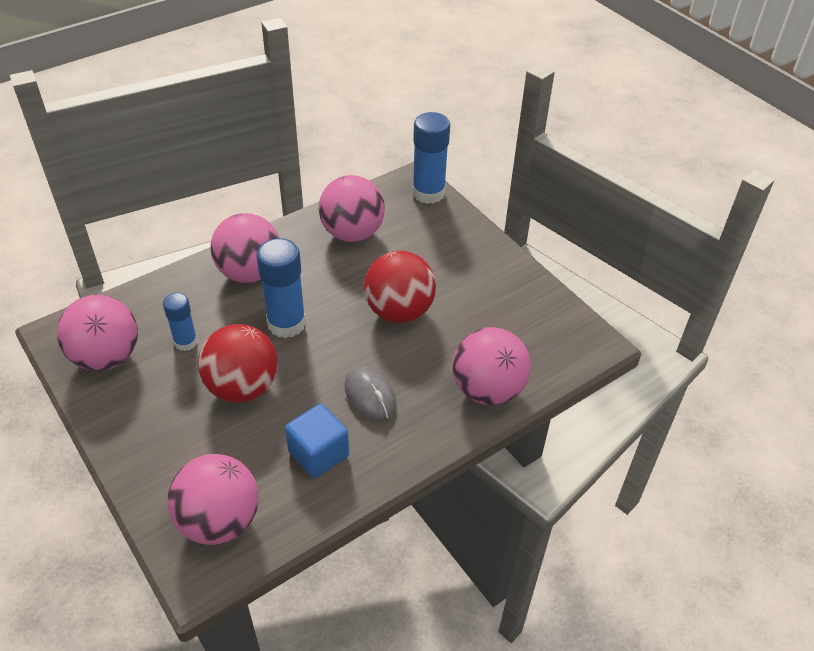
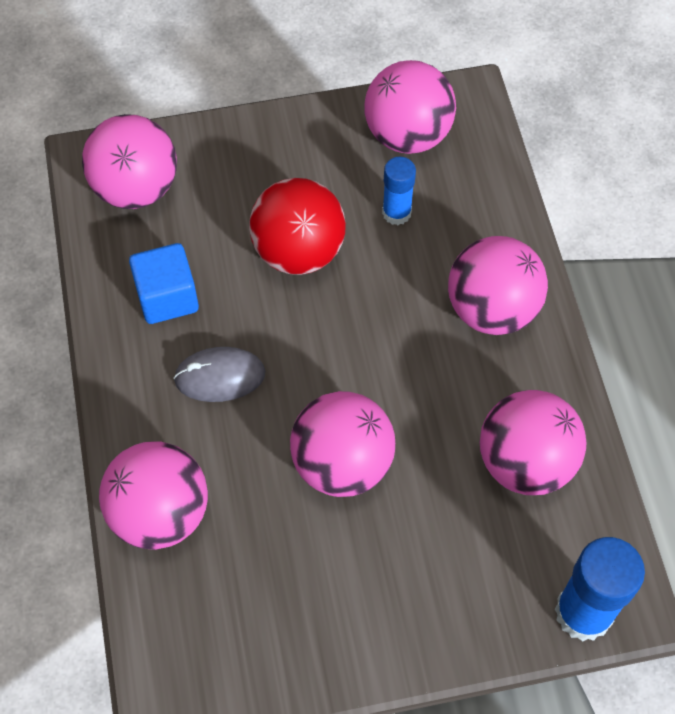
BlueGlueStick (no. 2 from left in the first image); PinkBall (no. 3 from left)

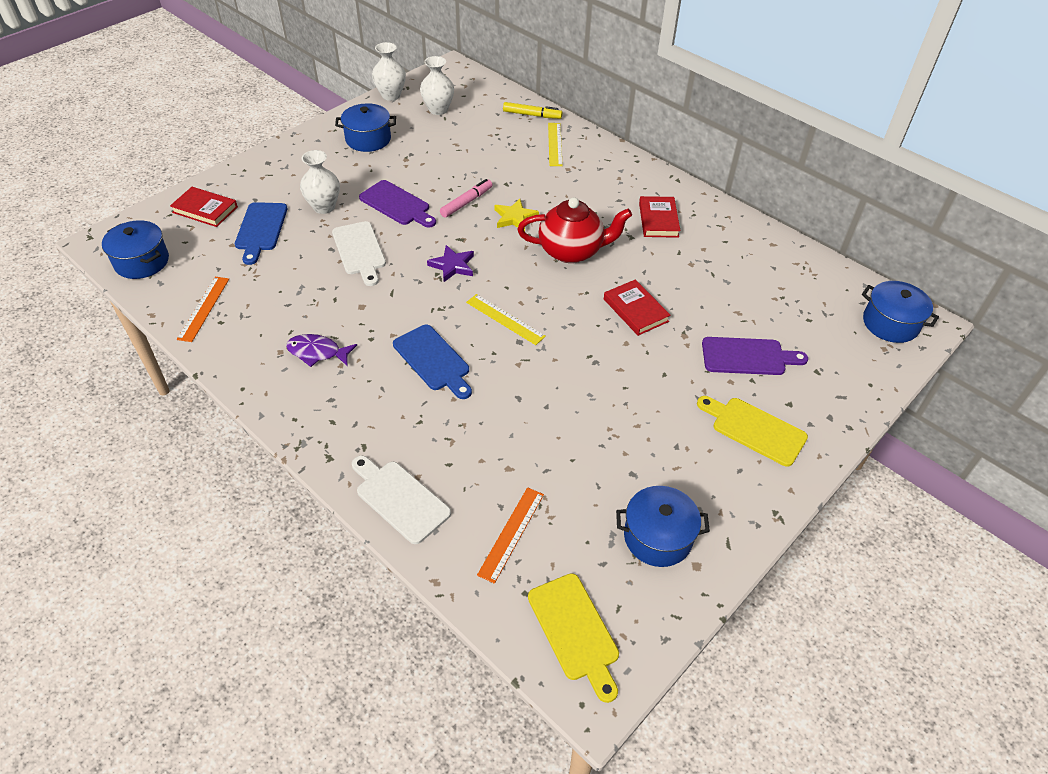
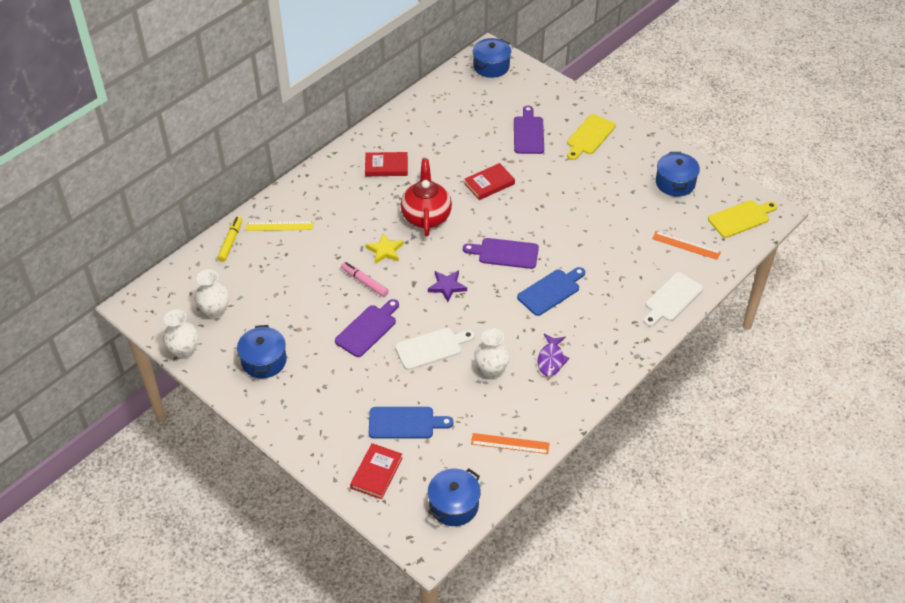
WhiteVase (no. 3 from left); PurpleCuttingBoard (no. 2 from left)

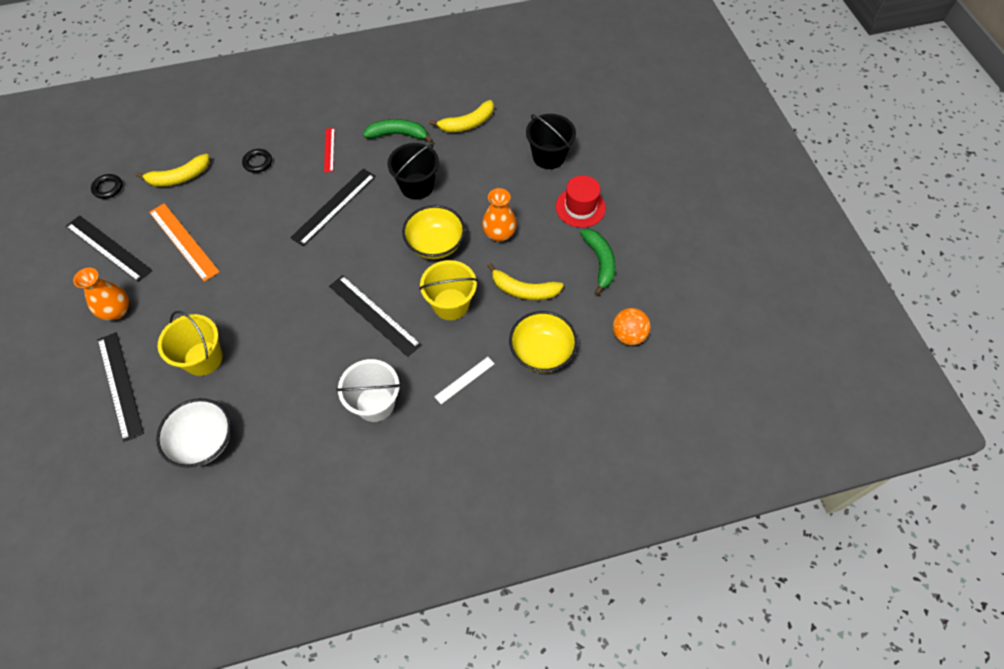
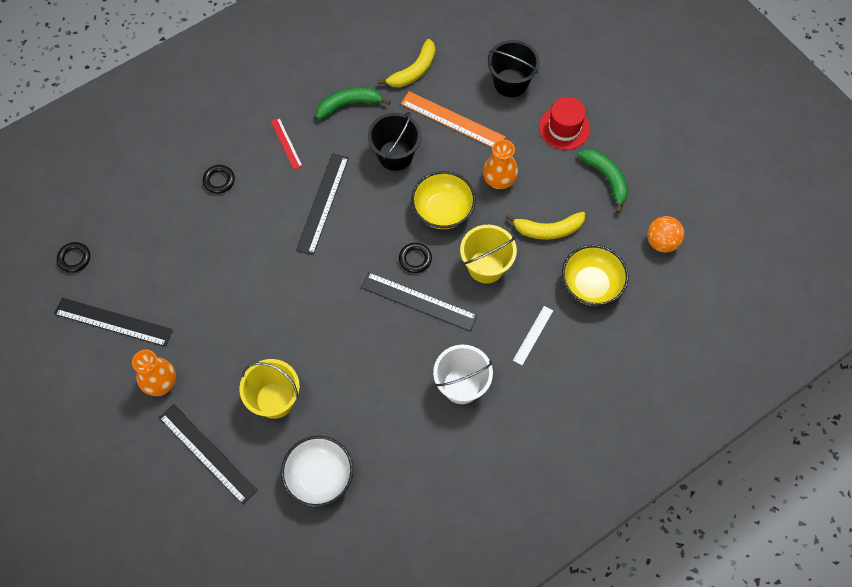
YellowBanana (no. 1 from left in the first image); BlackRing (no. 3 from left); OrangeRuler

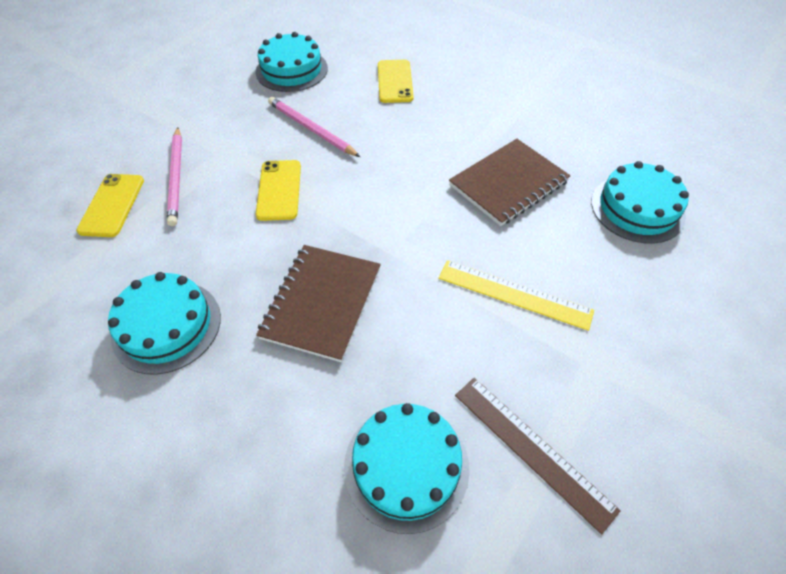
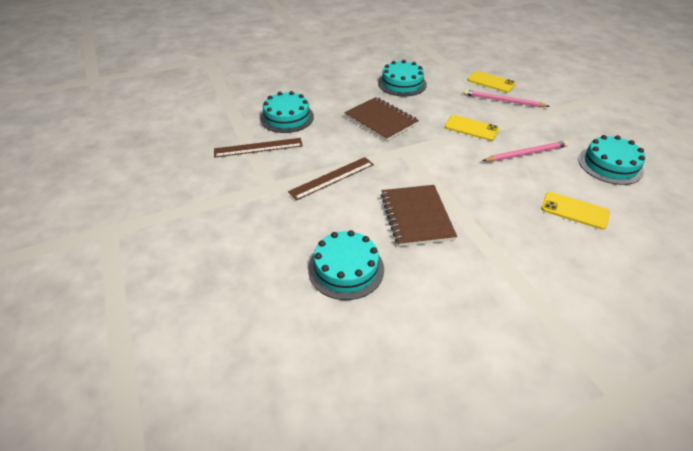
BrownRuler (no. 2 from left)

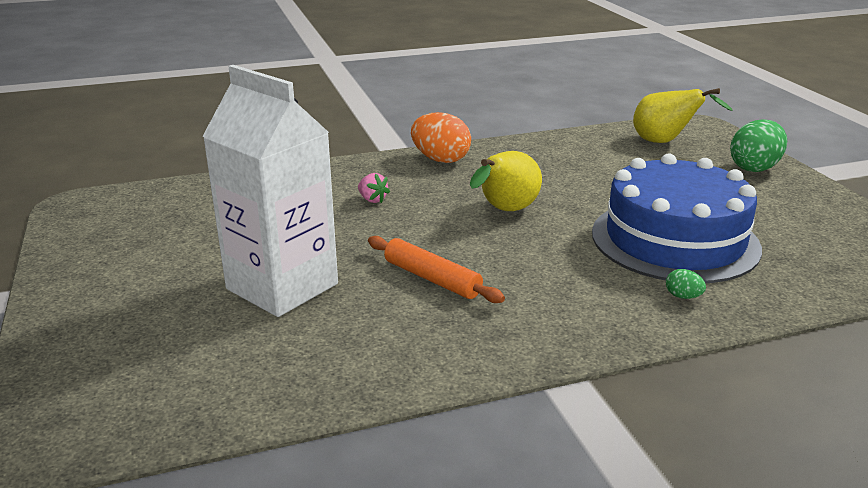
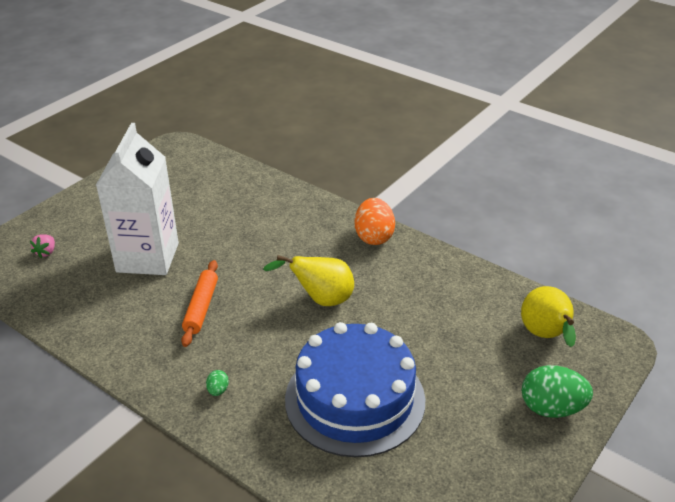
PinkStrawberry; GreenEgg (no. 1 from left)

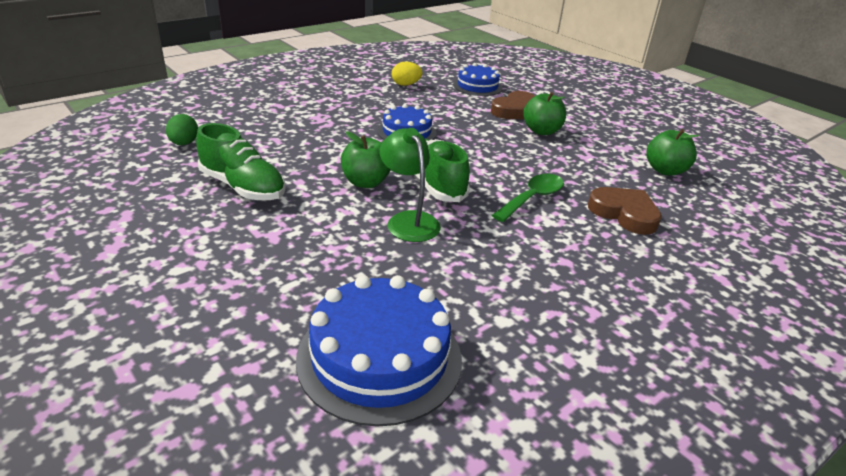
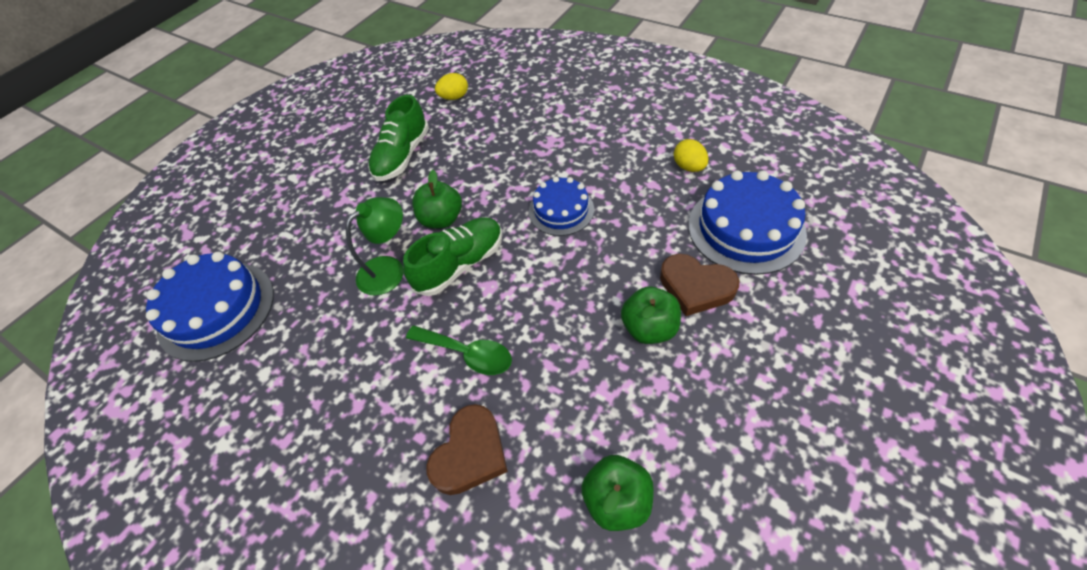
YellowEgg (no. 1 from left); BlueCake (no. 3 from left)

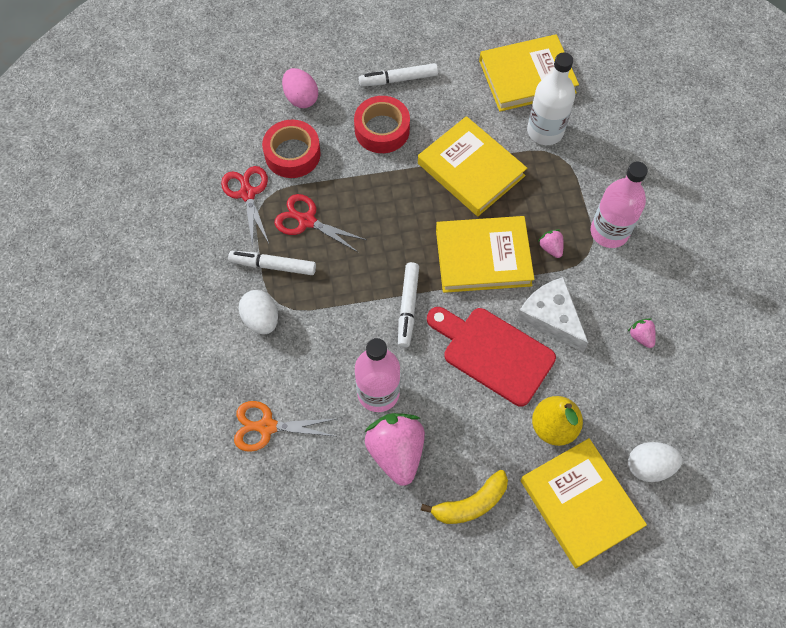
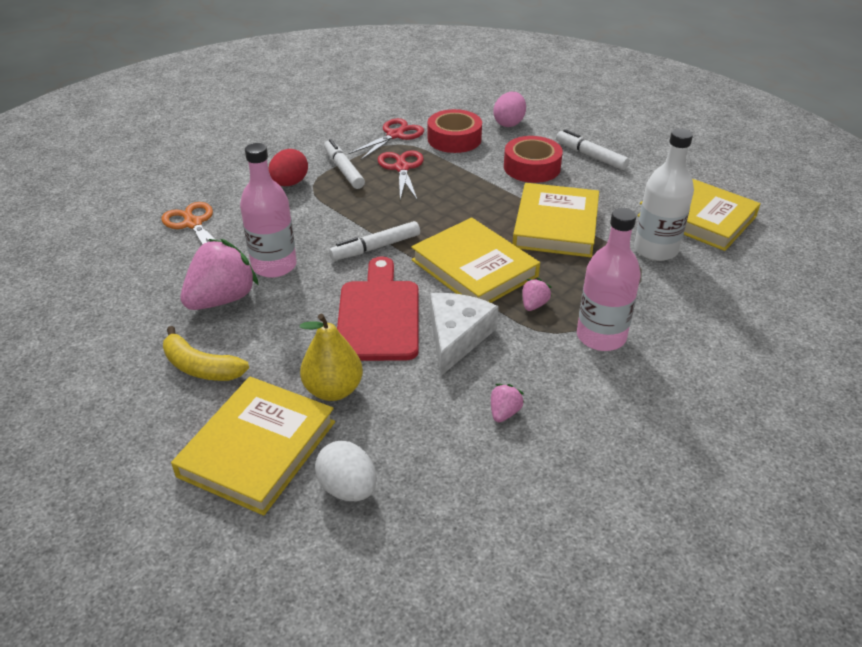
RedEgg

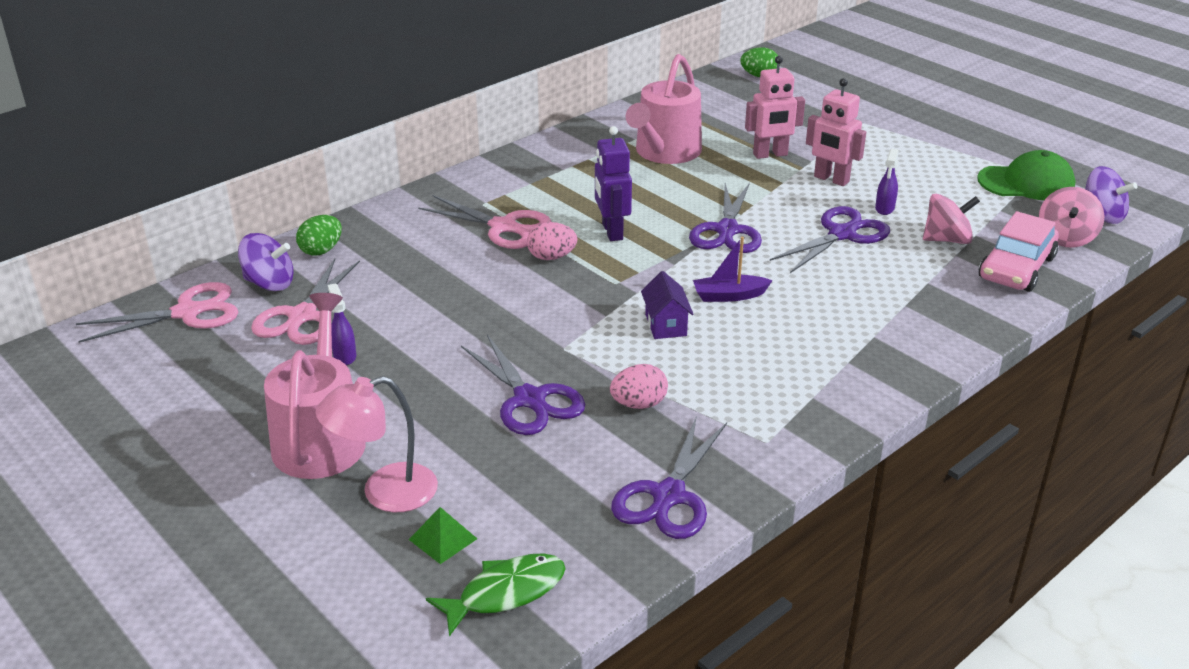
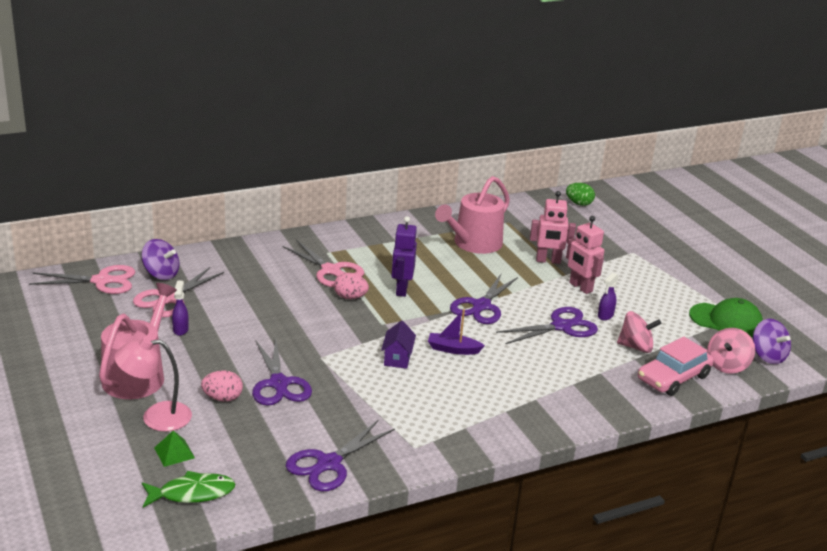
GreenEgg (no. 1 from left in the first image); PinkEgg (no. 1 from left)

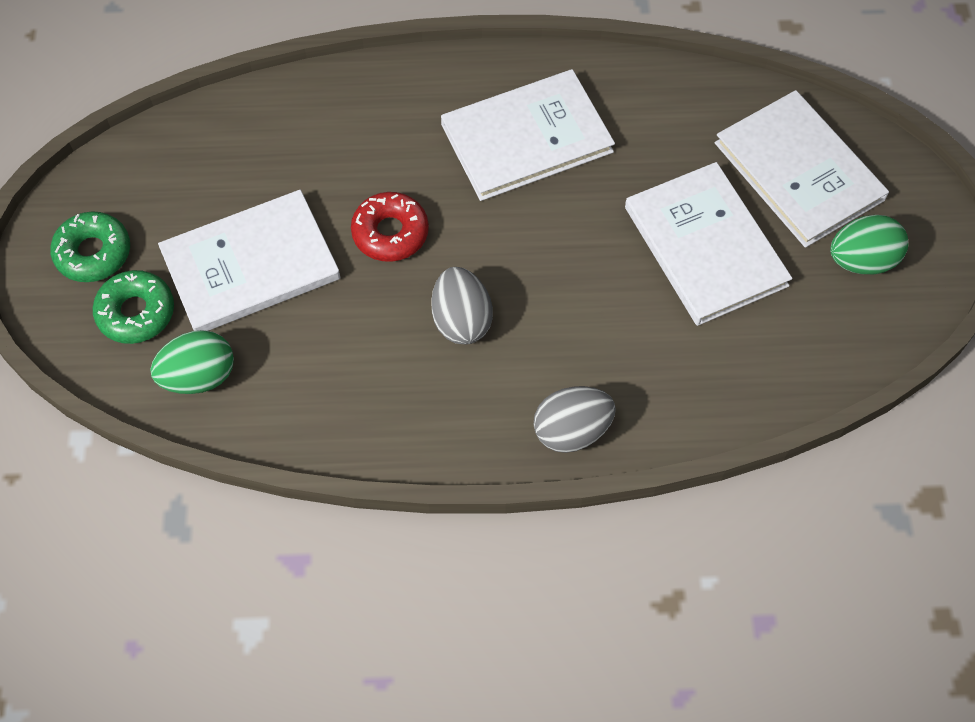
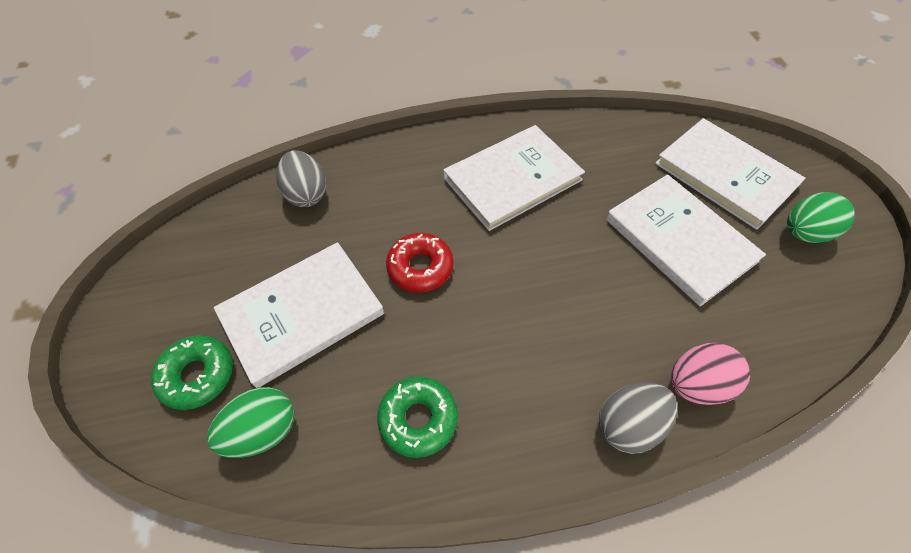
PinkEgg; GreenDonut (no. 2 from left); GreyEgg (no. 1 from left)

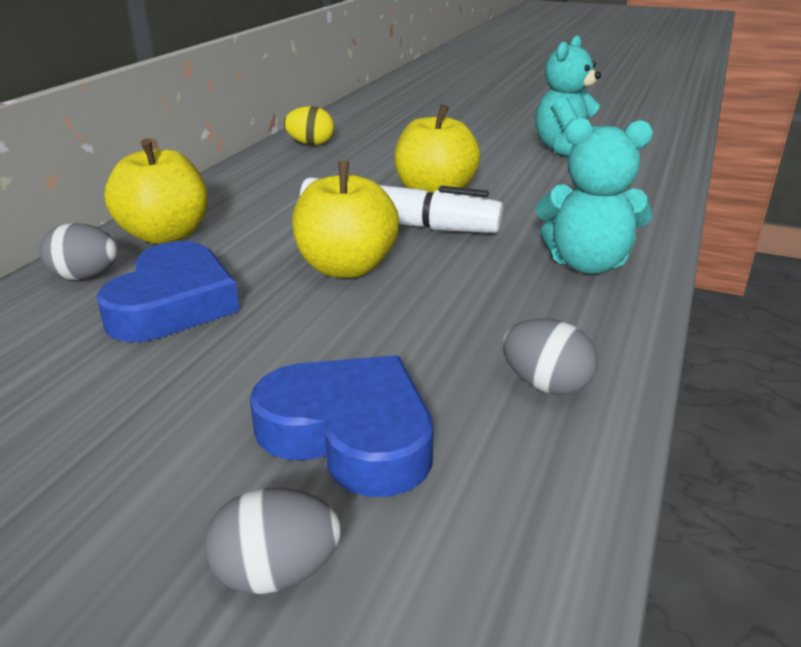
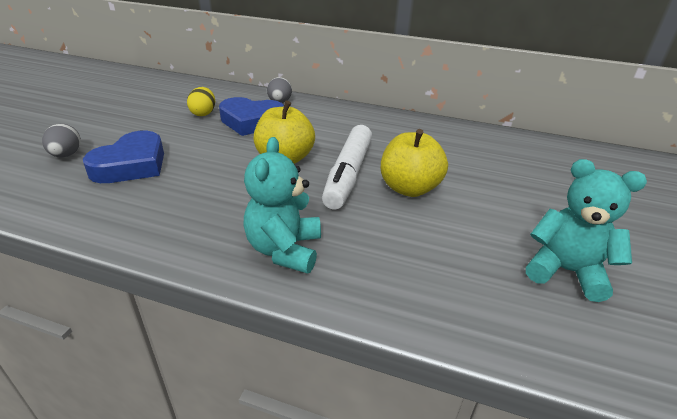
YellowApple (no. 1 from left in the first image); GreyEgg (no. 3 from left in the first image); YellowEgg

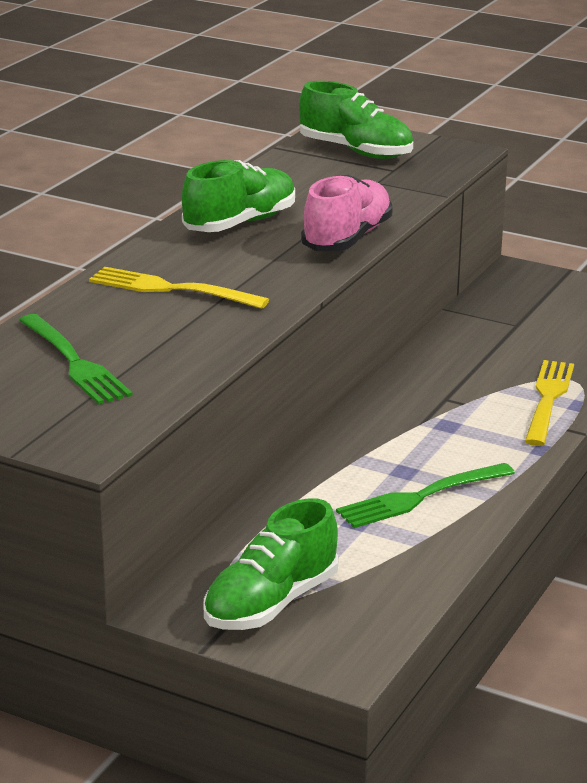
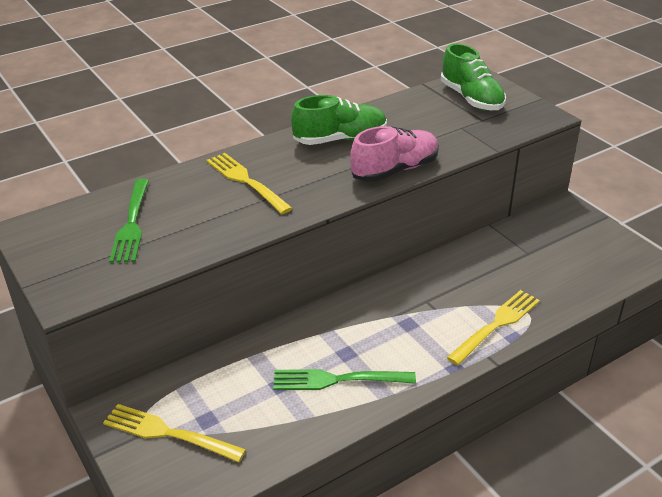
YellowFork (no. 1 from left)

